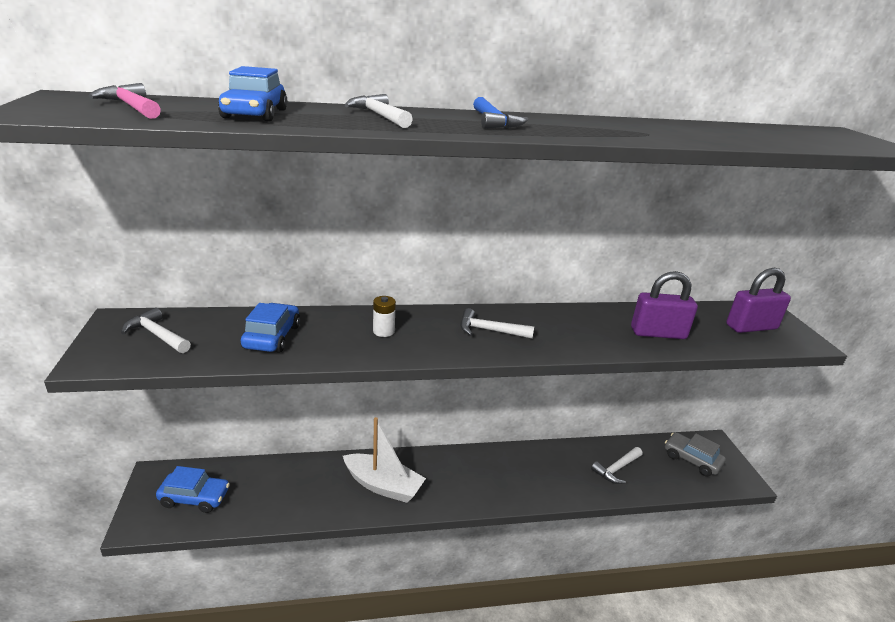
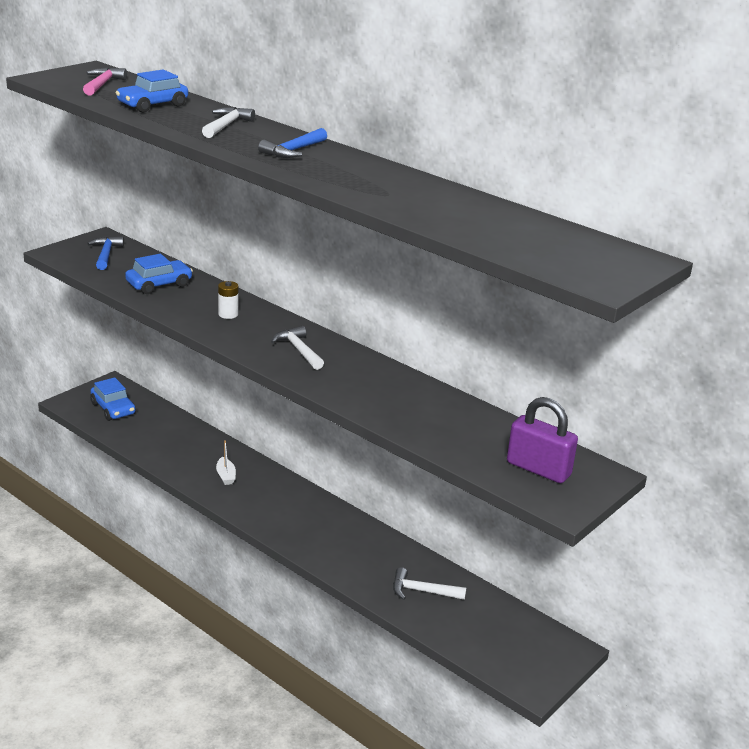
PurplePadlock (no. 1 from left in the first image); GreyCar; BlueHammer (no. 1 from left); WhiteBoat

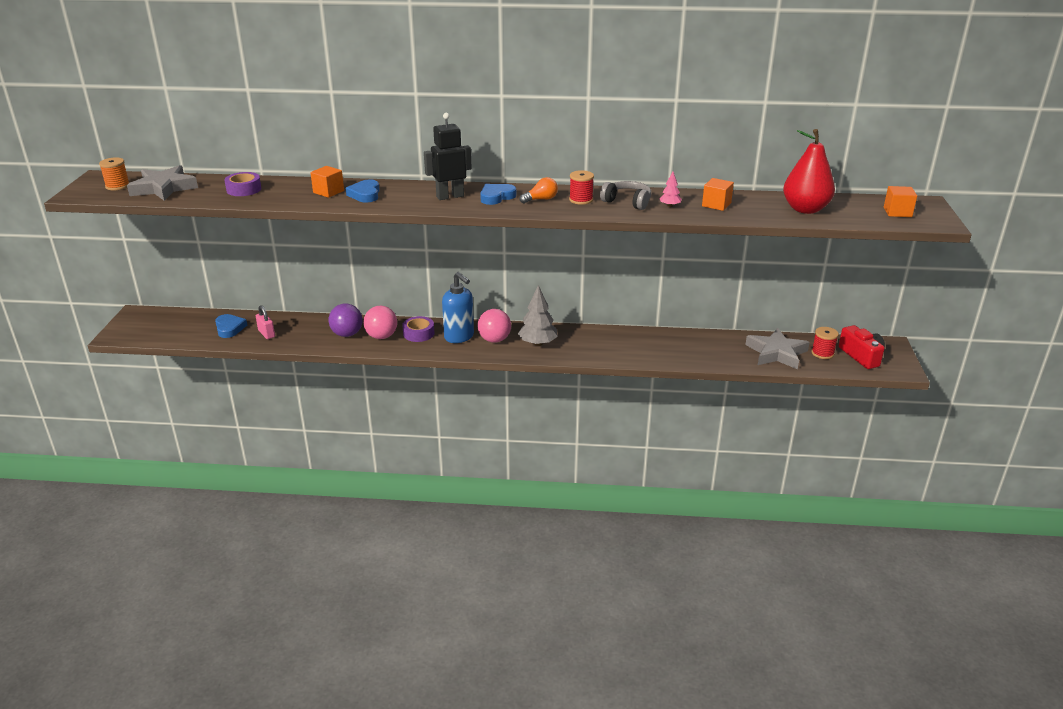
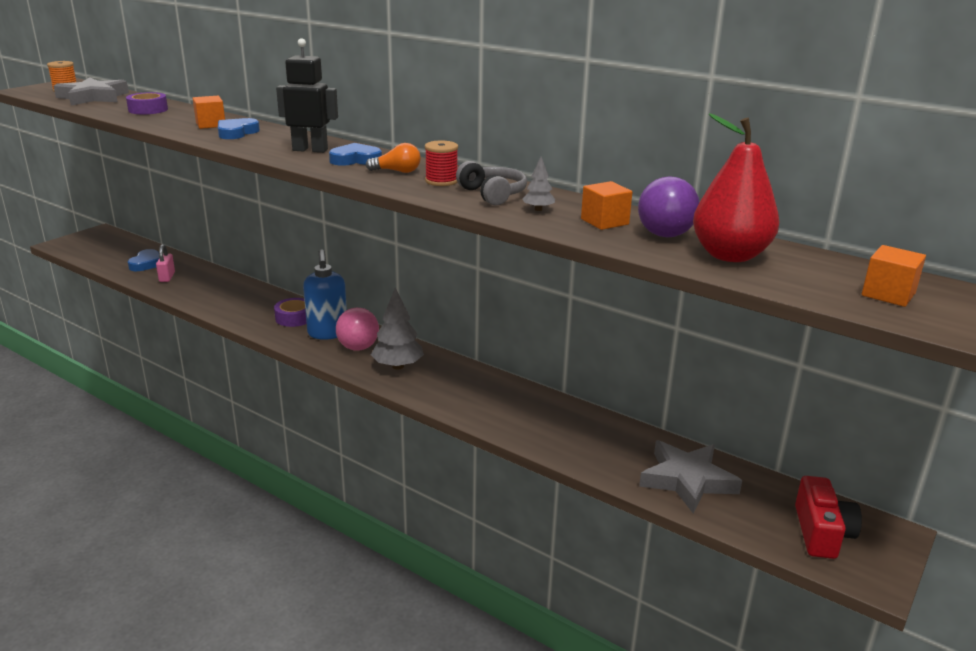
PinkBall (no. 1 from left in the first image); RedSpool (no. 2 from left in the first image); PurpleBall; GreyTree (no. 2 from left)

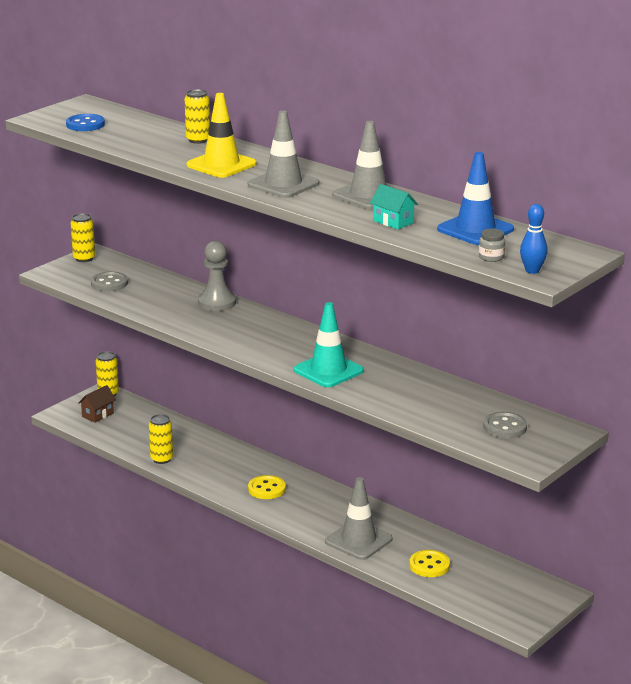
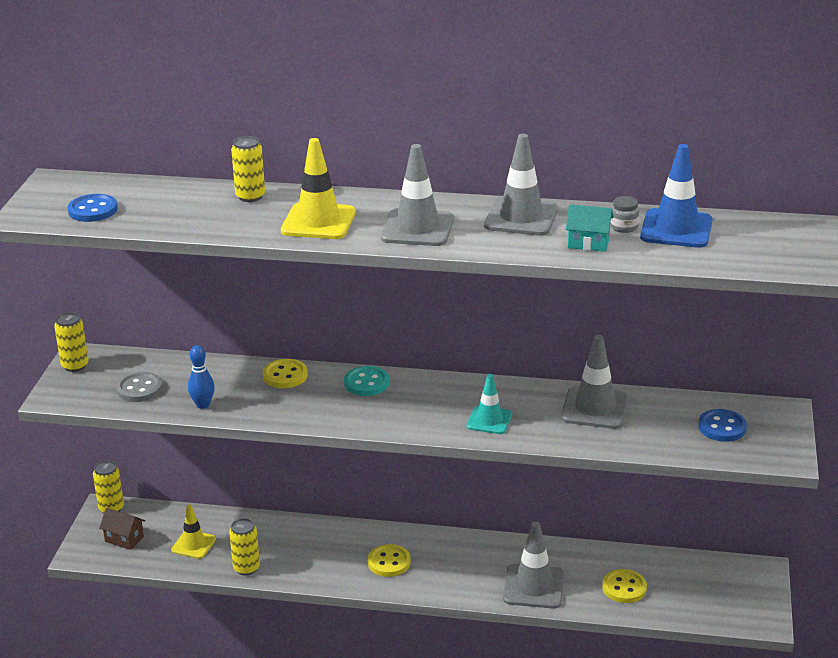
YellowTrafficCone (no. 1 from left); TurquoiseButton; GreyTrafficCone (no. 4 from left); GreyJar; BlueBowlingPin; YellowButton (no. 1 from left); BlueButton (no. 2 from left); BrownHouse; TurquoiseTrafficCone

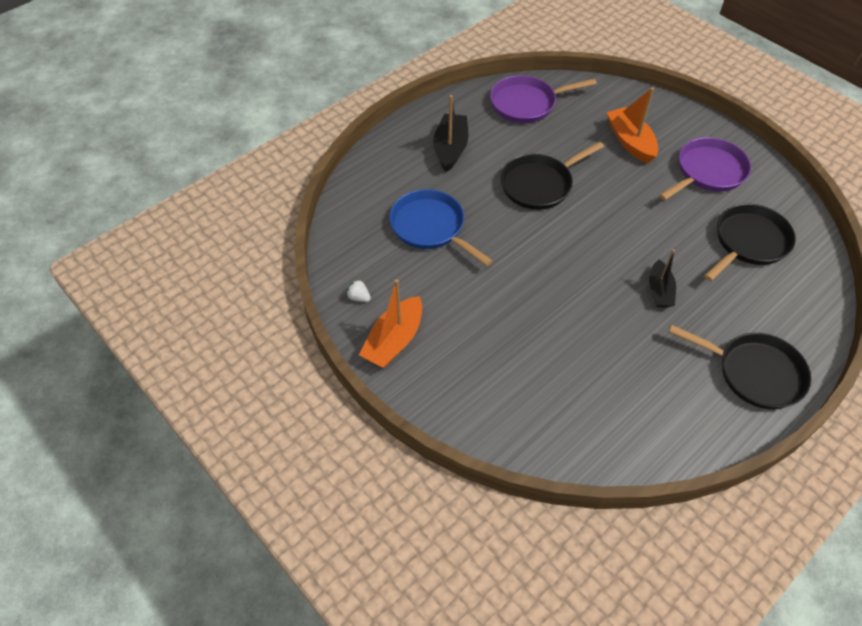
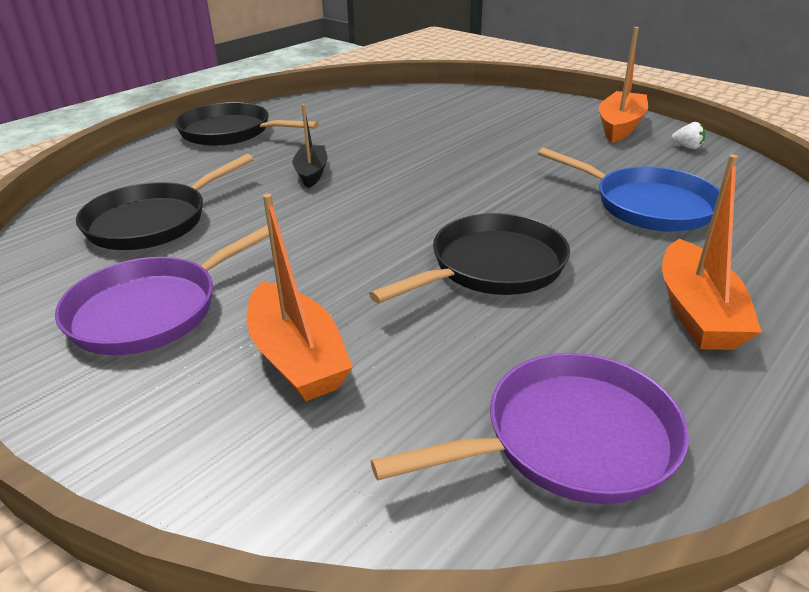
OrangeBoat (no. 3 from left)

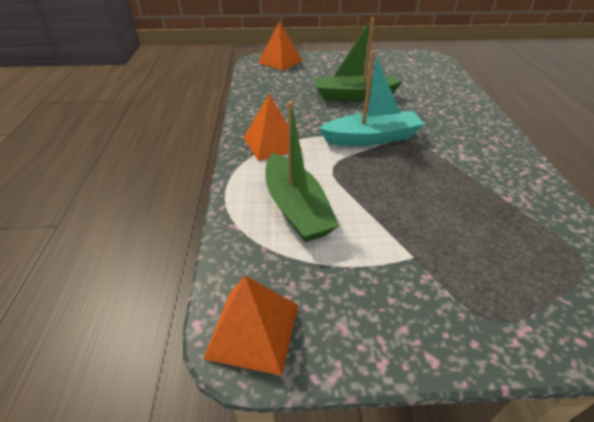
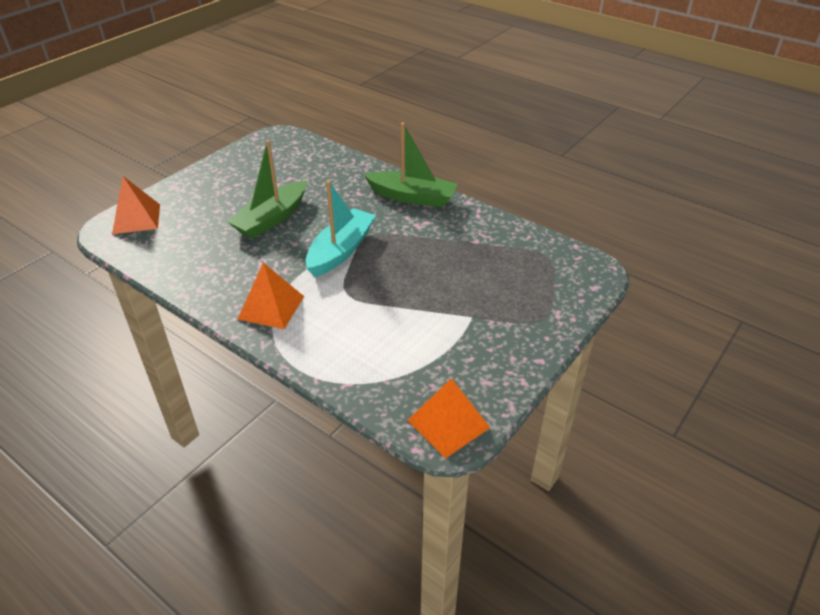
GreenBoat (no. 2 from left)

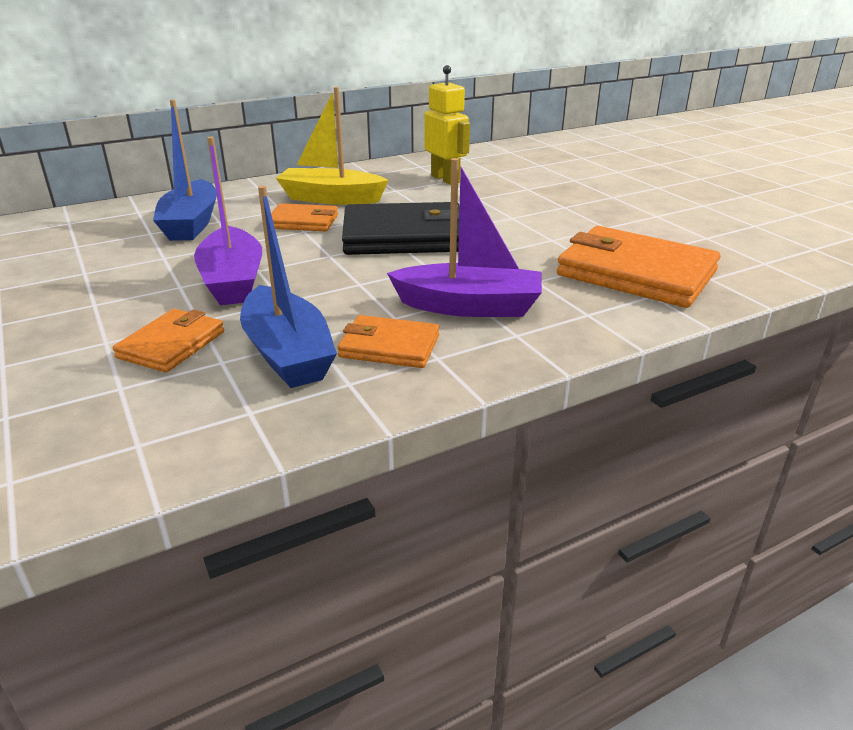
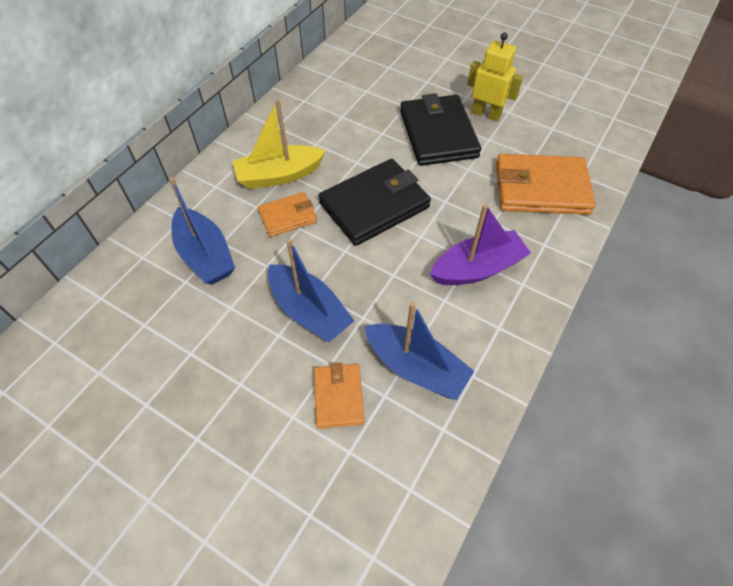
OrangeWallet (no. 3 from left in the first image); BlackWallet (no. 2 from left); YellowRobot; BlueBoat (no. 2 from left)

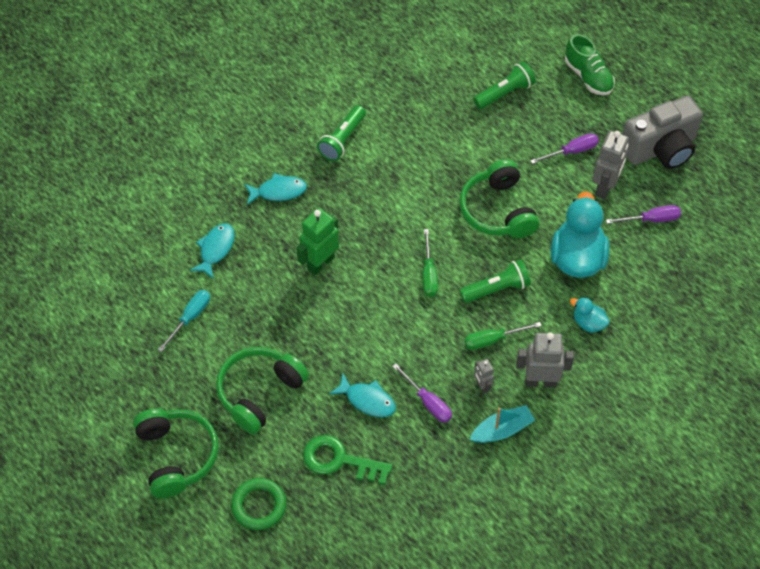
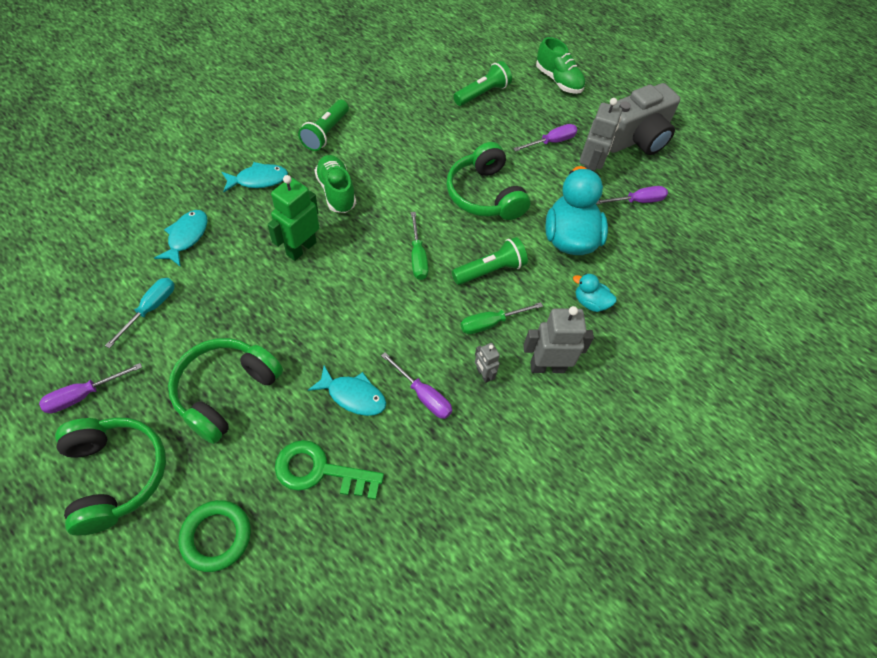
TurquoiseBoat; PurpleScrewdriver (no. 1 from left); GreenShoe (no. 1 from left)

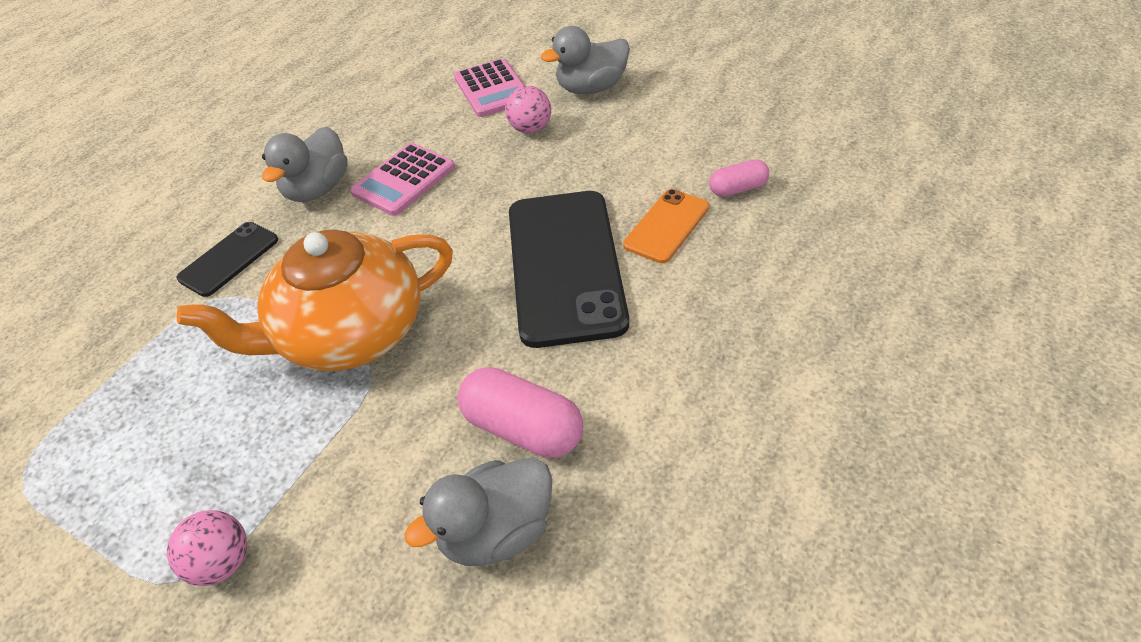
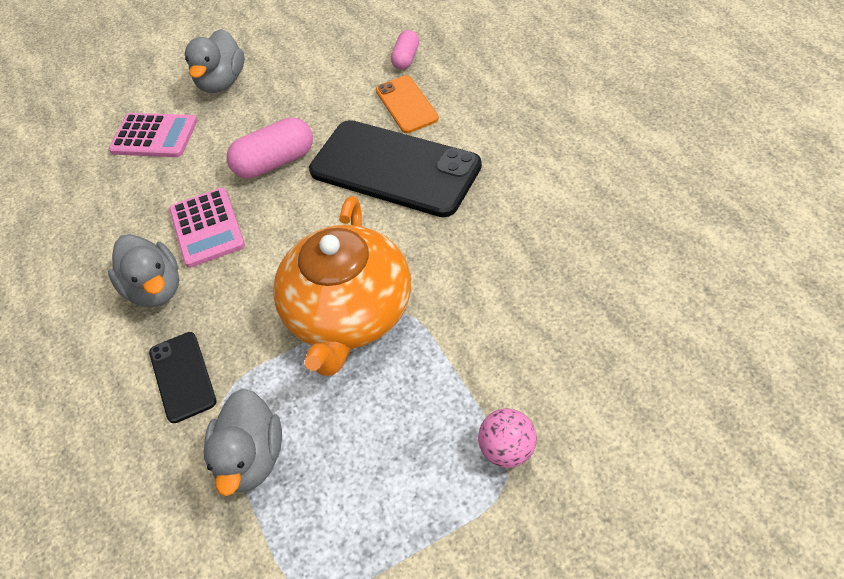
PinkBall (no. 2 from left in the first image); GreyDuck (no. 3 from left); PinkCapsule (no. 1 from left)

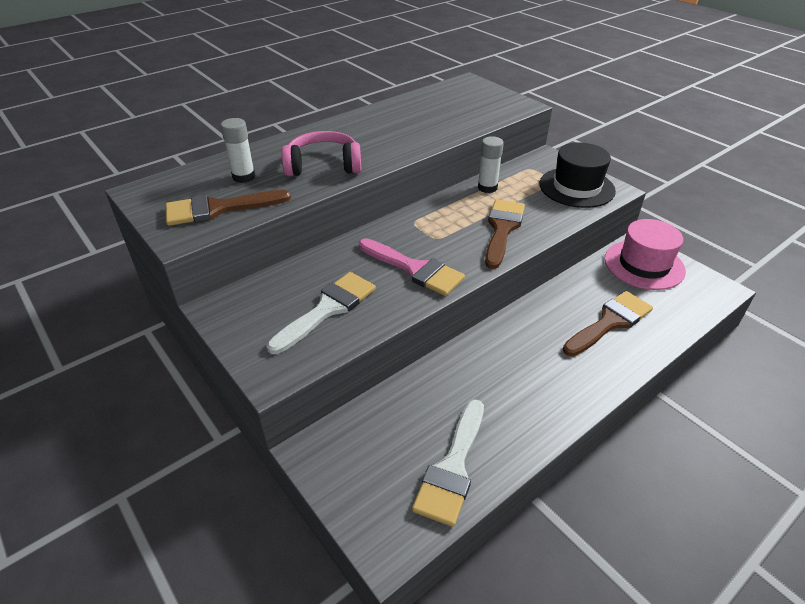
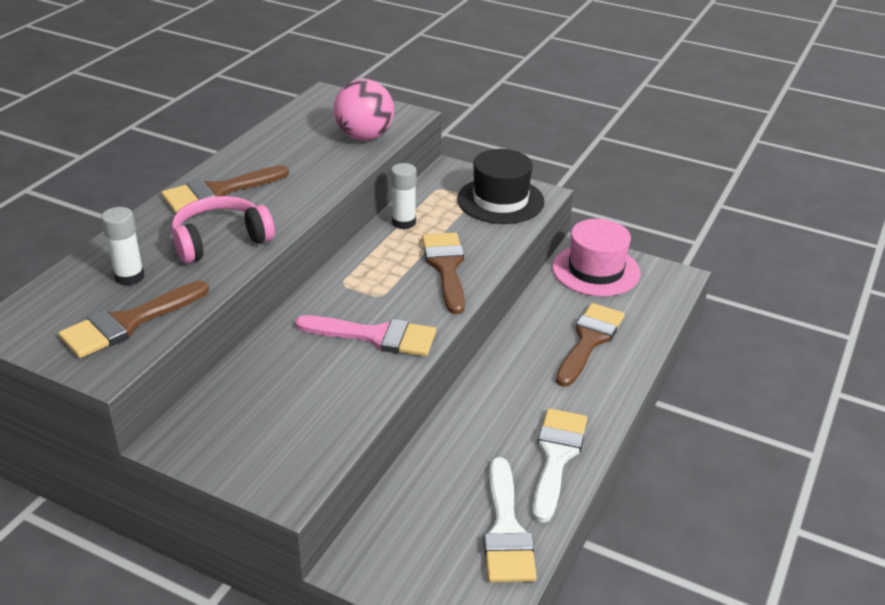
BrownBrush (no. 2 from left); PinkBall; WhiteBrush (no. 2 from left)

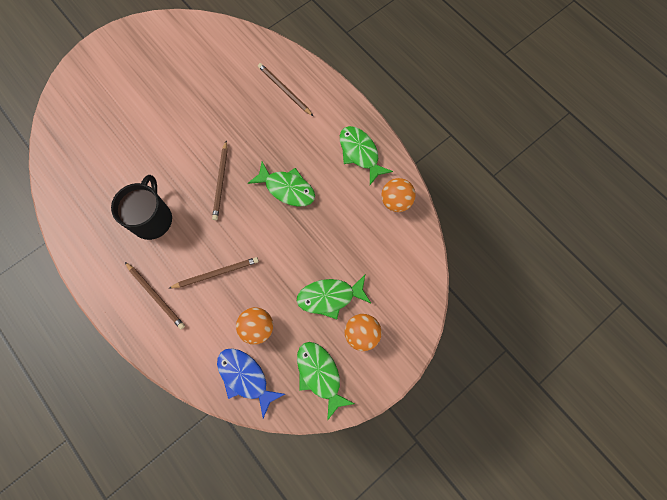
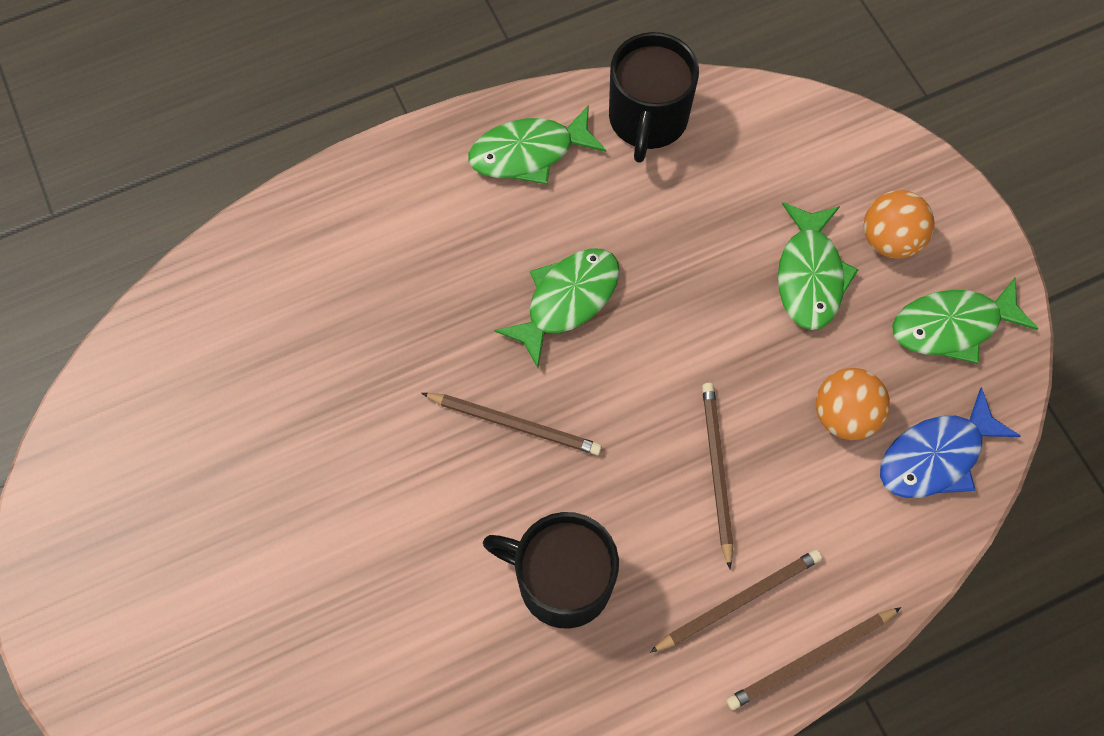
BrownPencil (no. 4 from left); BlackMug (no. 2 from left)

